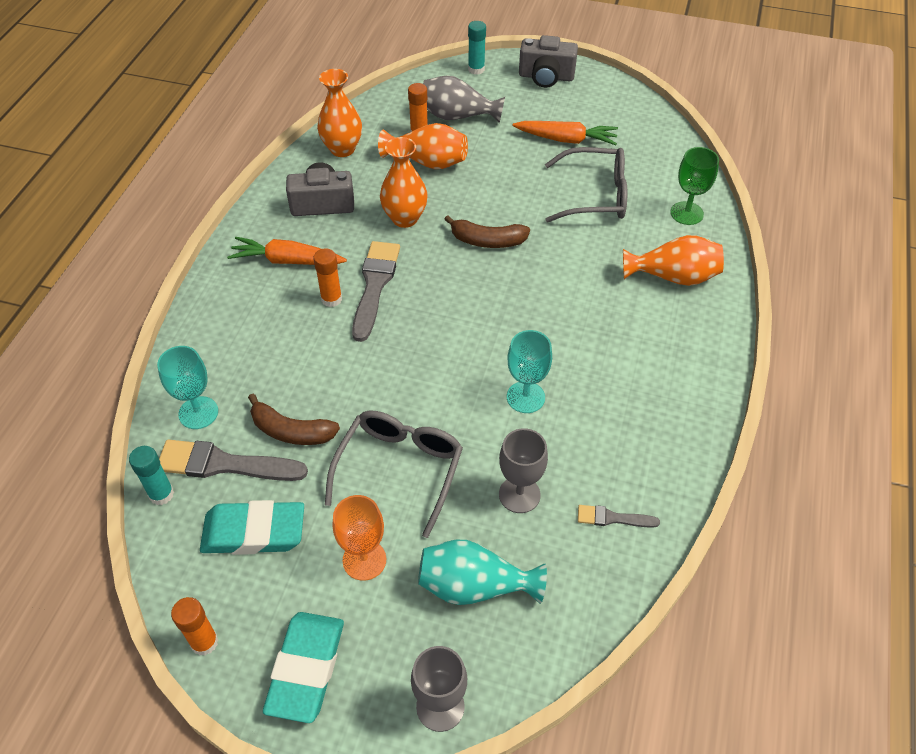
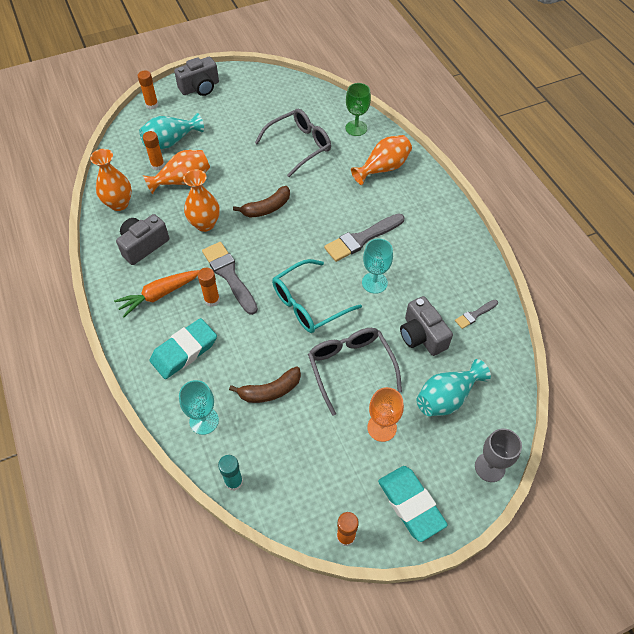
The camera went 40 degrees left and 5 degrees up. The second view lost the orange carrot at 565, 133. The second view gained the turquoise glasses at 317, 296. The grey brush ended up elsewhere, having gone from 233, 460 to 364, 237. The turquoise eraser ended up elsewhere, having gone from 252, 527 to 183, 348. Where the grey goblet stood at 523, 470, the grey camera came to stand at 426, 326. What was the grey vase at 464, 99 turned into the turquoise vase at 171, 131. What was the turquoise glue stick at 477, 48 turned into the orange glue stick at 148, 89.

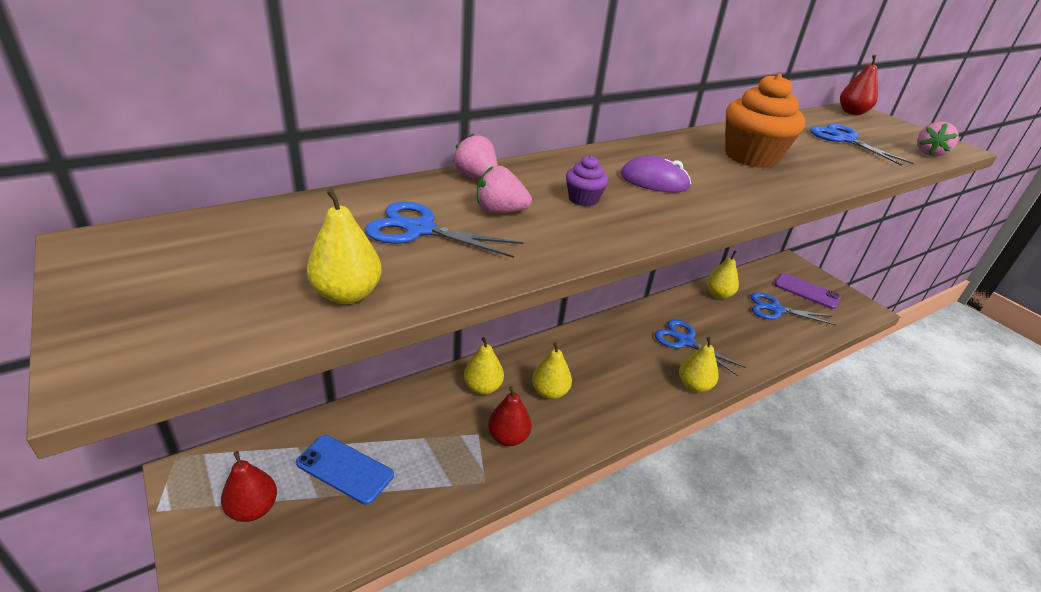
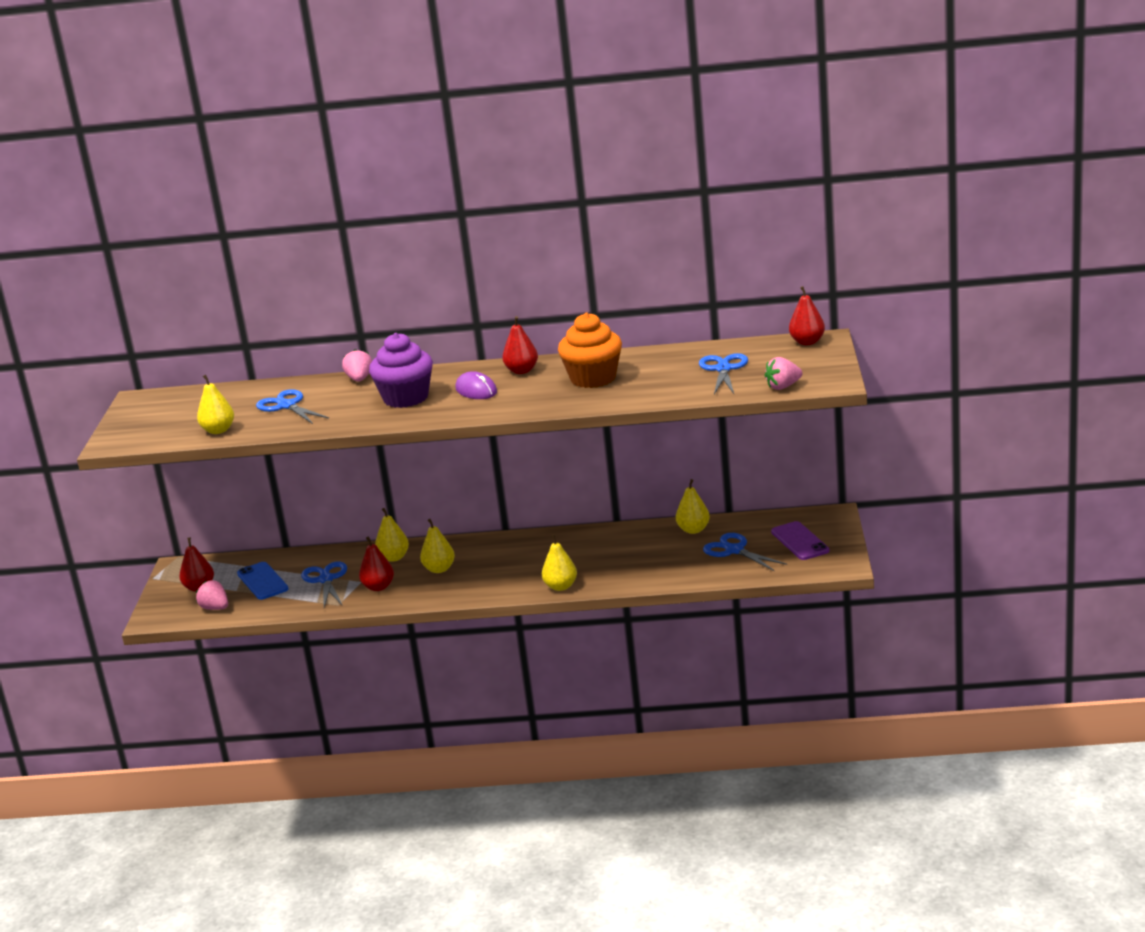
The camera went 40 degrees right and 10 degrees down. The second view gained the red pear at 520, 345. The pink strawberry ended up elsewhere, having gone from 504, 189 to 212, 595. The blue scissors ended up elsewhere, having gone from 700, 347 to 324, 584. The size of the purple cupcake at 587, 181 changed by a factor of 2.13.

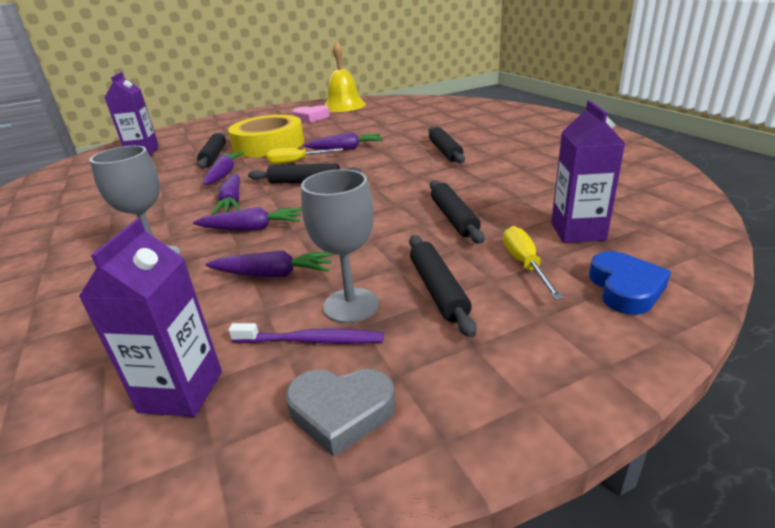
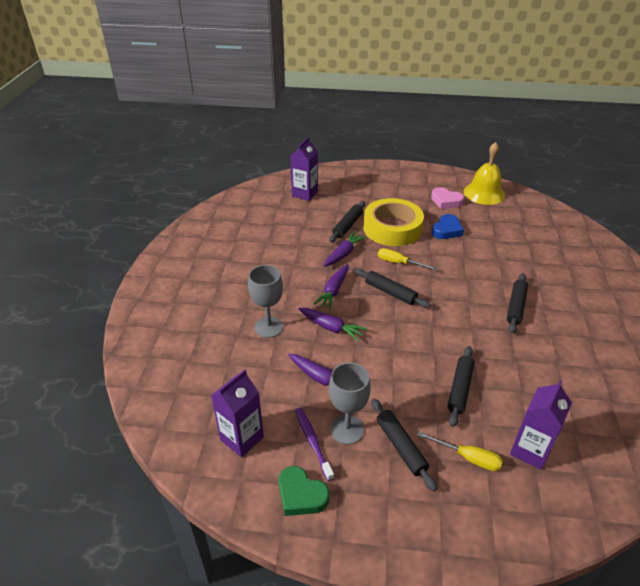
The camera went 30 degrees right and 10 degrees up. The second view lost the purple carrot at 343, 141. The blue heart ended up elsewhere, having gone from 630, 283 to 448, 226. What was the grey heart at 341, 413 turned into the green heart at 304, 491. The purple toothbrush at 306, 333 ended up facing another way, 150 degrees counterclockwise from before. The black rolling pin at 442, 286 ended up facing another way, 45 degrees counterclockwise from before. The yellow screwdriver at 533, 263 ended up facing another way, 90 degrees clockwise from before.

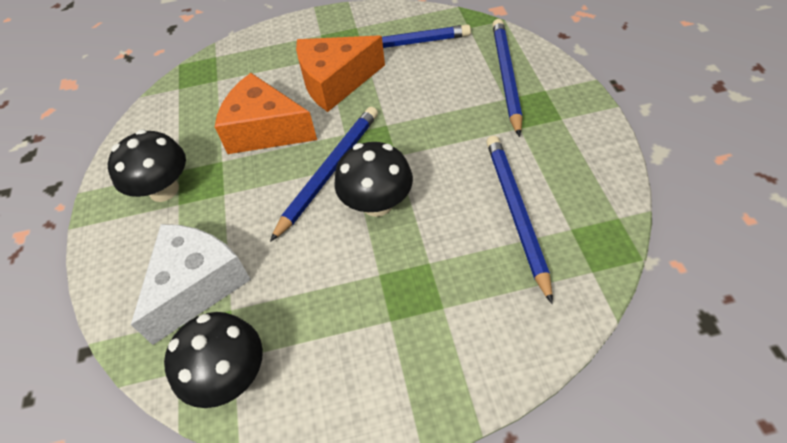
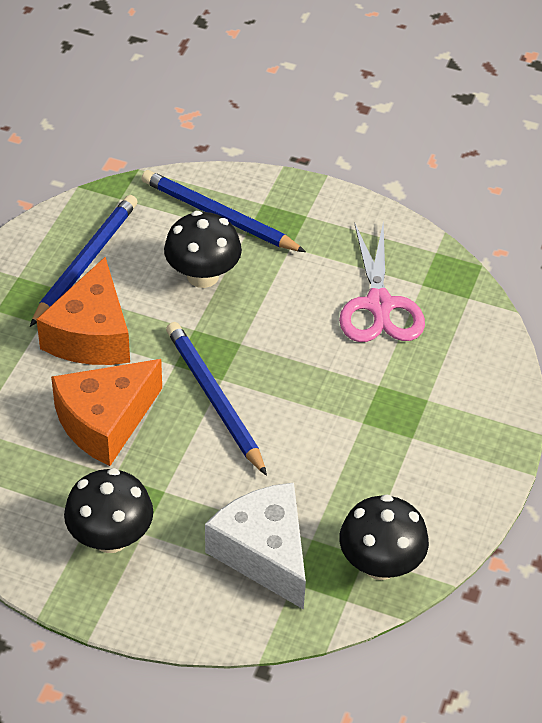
The camera went 65 degrees left and 5 degrees down. The black mushroom ended up elsewhere, having gone from 373, 179 to 203, 249. Where the blue pencil stood at 519, 220, the pink scissors came to stand at 382, 282.

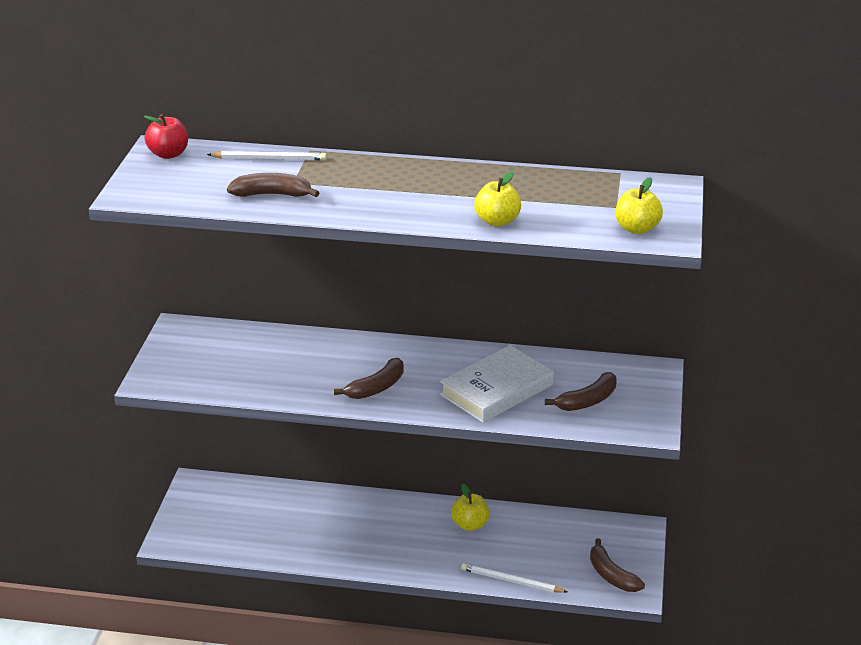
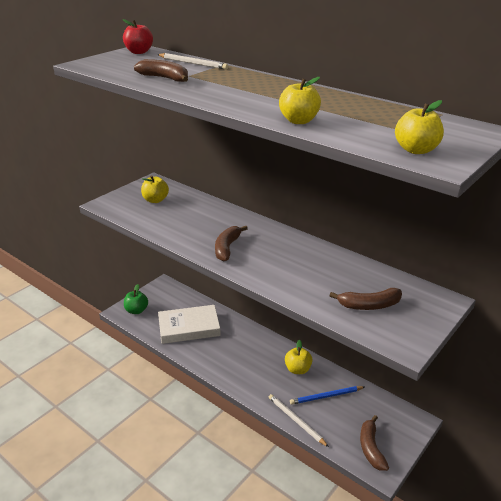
The camera went 30 degrees right and 0 degrees up. The second view gained the green apple at 136, 299. The second view gained the yellow apple at 155, 189. The second view gained the blue pencil at 327, 395. The white book ended up elsewhere, having gone from 497, 384 to 189, 324. The brown banana at 369, 378 ended up facing another way, 120 degrees clockwise from before.

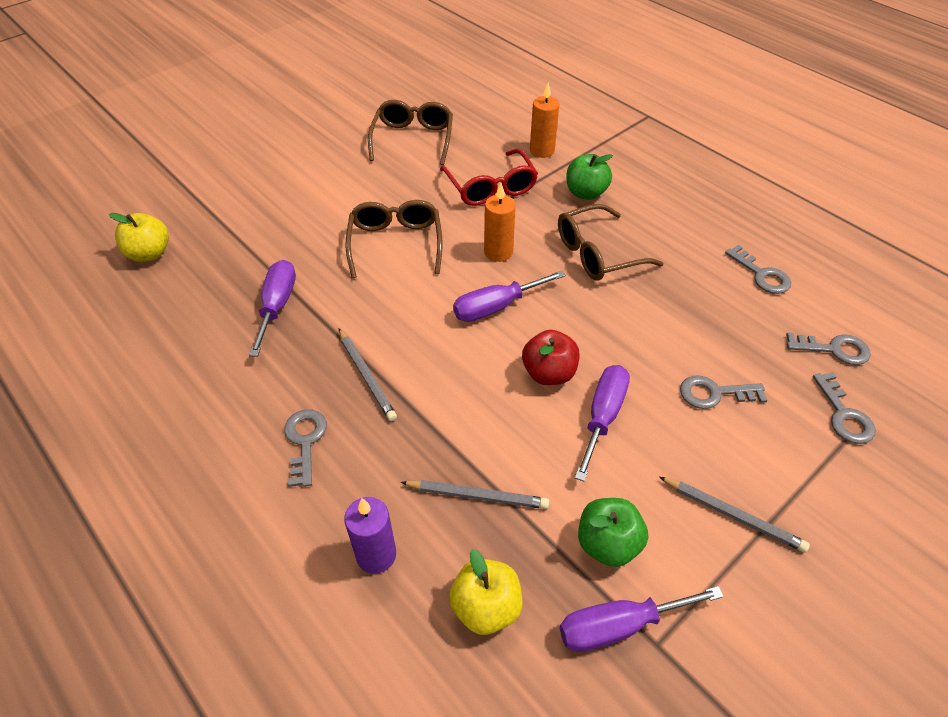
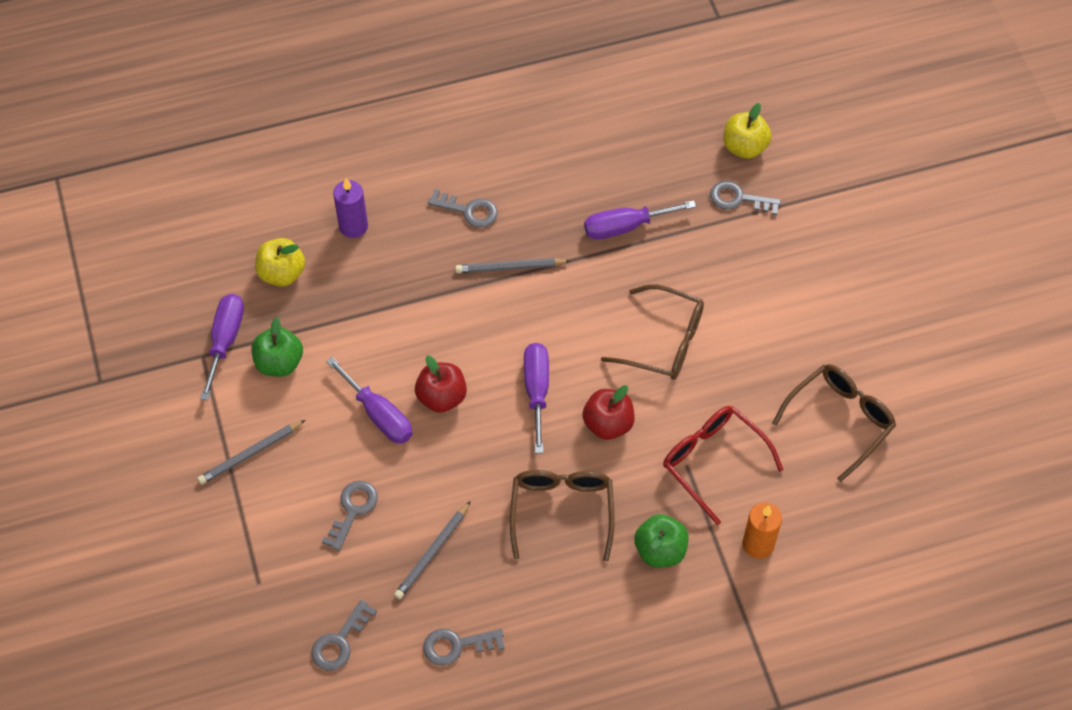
The camera went 115 degrees right and 10 degrees up. The grey pencil ended up elsewhere, having gone from 475, 494 to 432, 550. The grey key ended up elsewhere, having gone from 844, 408 to 745, 198. Where the orange candle stood at 500, 222, the red apple came to stand at 608, 412. The purple screwdriver at 272, 308 ended up facing another way, 135 degrees clockwise from before. The brown glasses at 410, 132 ended up facing another way, 75 degrees counterclockwise from before. The red glasses at 489, 177 ended up facing another way, 45 degrees clockwise from before.

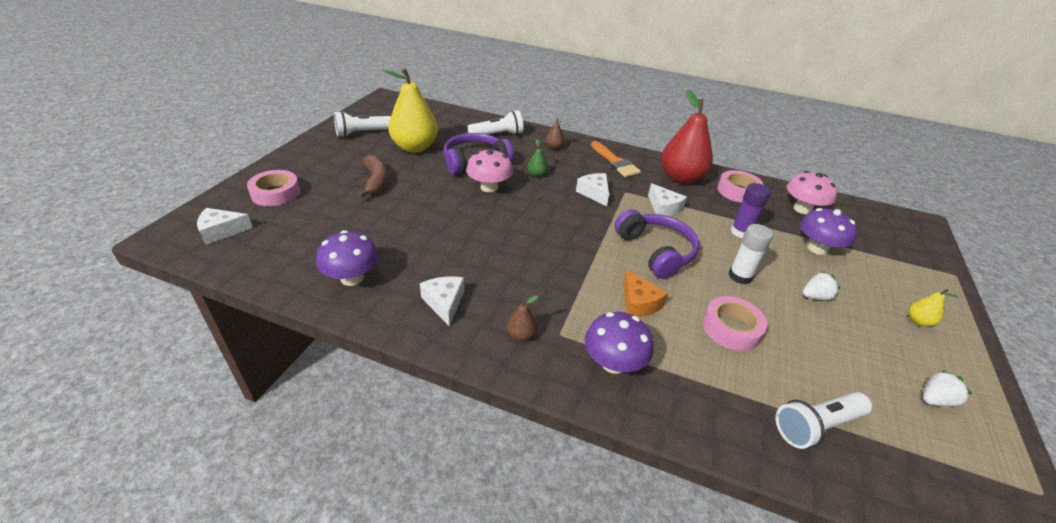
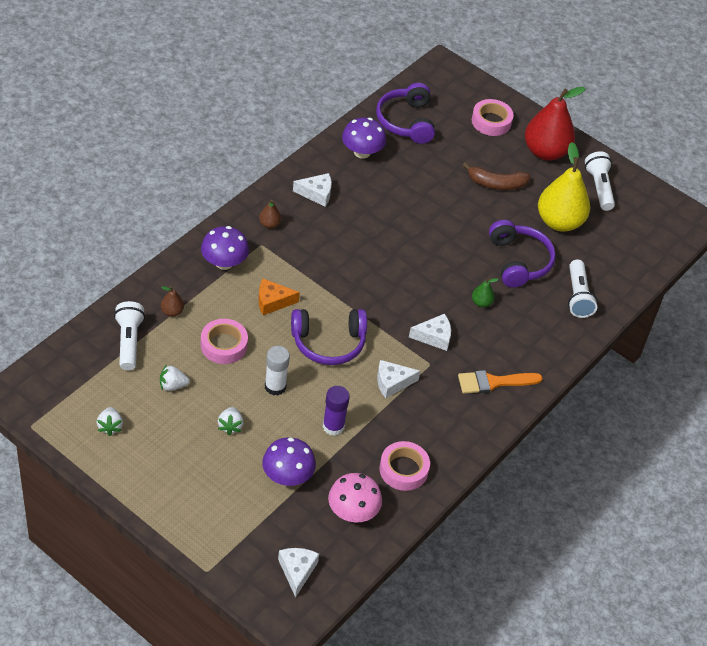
The camera went 105 degrees right and 10 degrees up. The second view lost the pink mushroom at 489, 171. The second view lost the yellow pear at 933, 308. The second view gained the white strawberry at 175, 377. The second view gained the purple headphones at 405, 113. The white cheese ended up elsewhere, having gone from 225, 226 to 298, 573. The brown pear ended up elsewhere, having gone from 554, 134 to 172, 301. The red pear ended up elsewhere, having gone from 687, 137 to 555, 123.

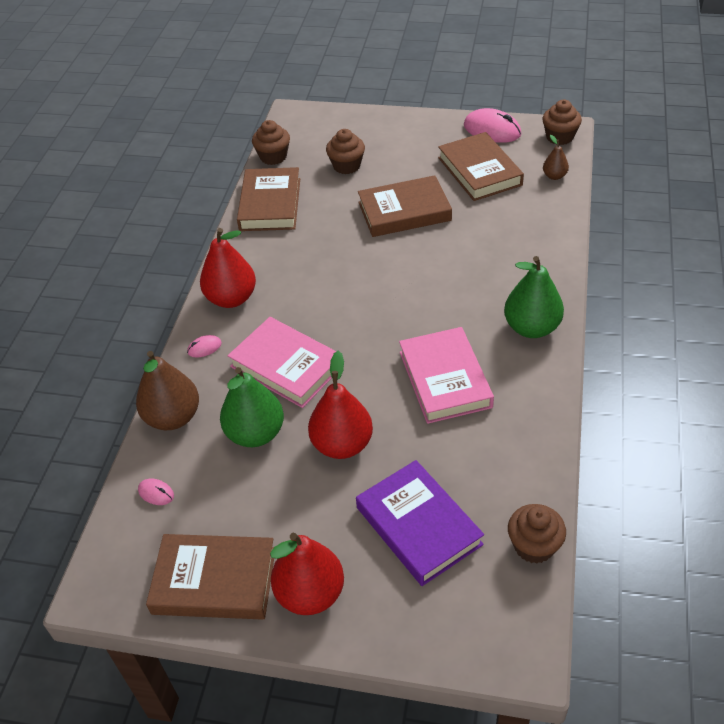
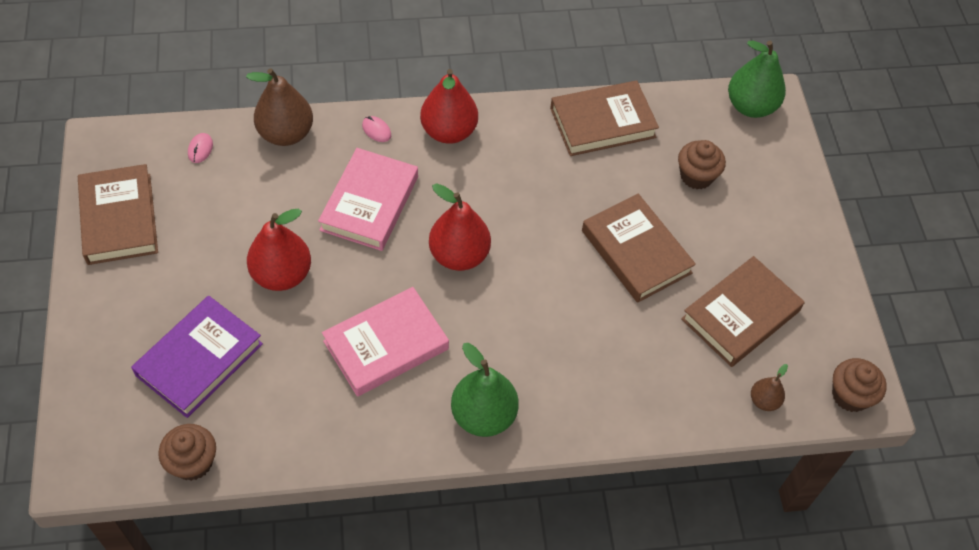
The camera went 65 degrees right and 10 degrees up. The second view lost the brown cupcake at 271, 142. The second view lost the pink mouse at 492, 125. The green pear ended up elsewhere, having gone from 252, 407 to 757, 79. The red pear ended up elsewhere, having gone from 307, 574 to 460, 227.

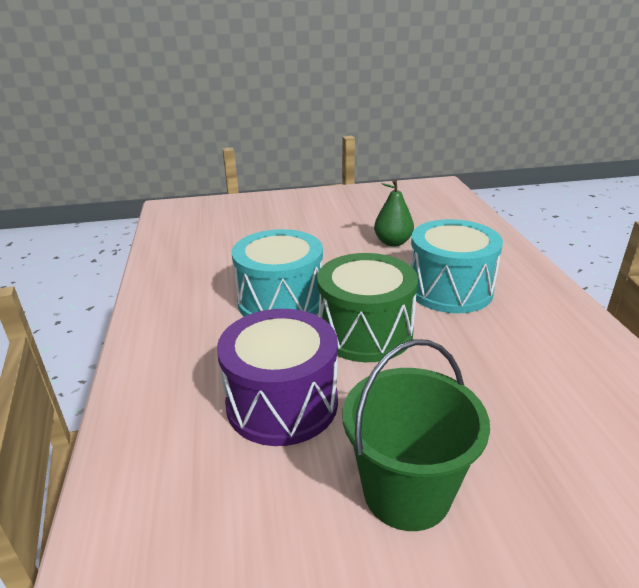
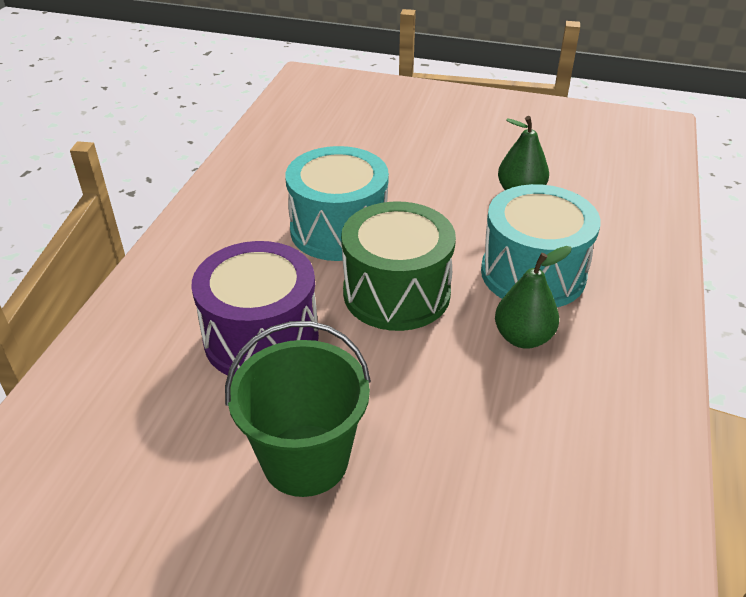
The camera went 25 degrees right and 10 degrees up. The second view gained the green pear at 533, 297.

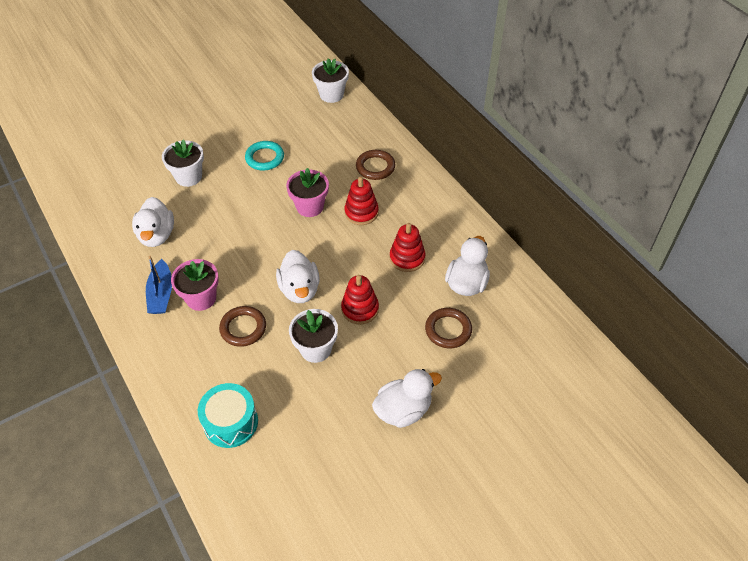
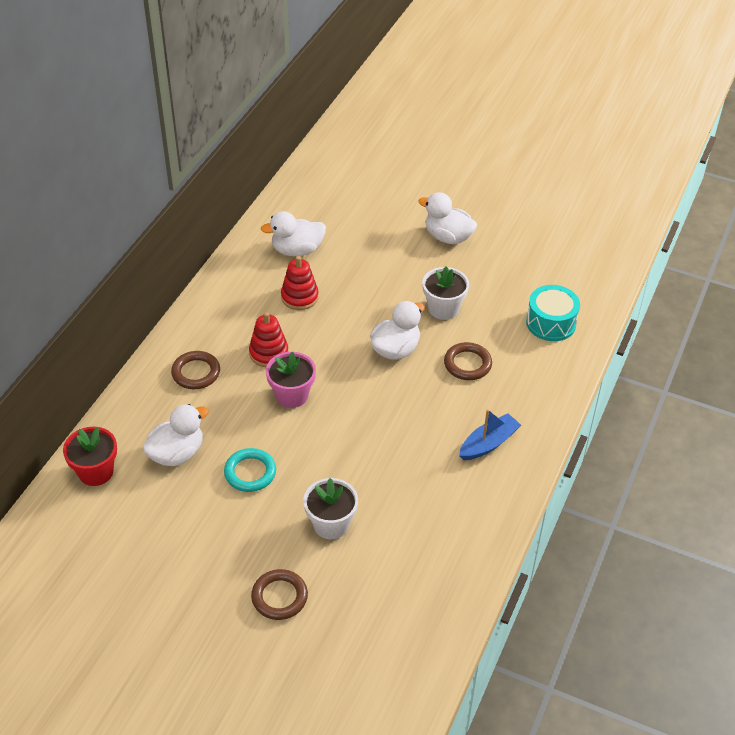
The camera went 125 degrees left and 5 degrees down. The second view lost the pink flower pot at 195, 285. The second view lost the red stacking toy at 360, 300. The white duck ended up elsewhere, having gone from 153, 222 to 176, 435. The brown ring ended up elsewhere, having gone from 448, 328 to 279, 594. What was the white flower pot at 330, 80 turned into the red flower pot at 90, 456.

